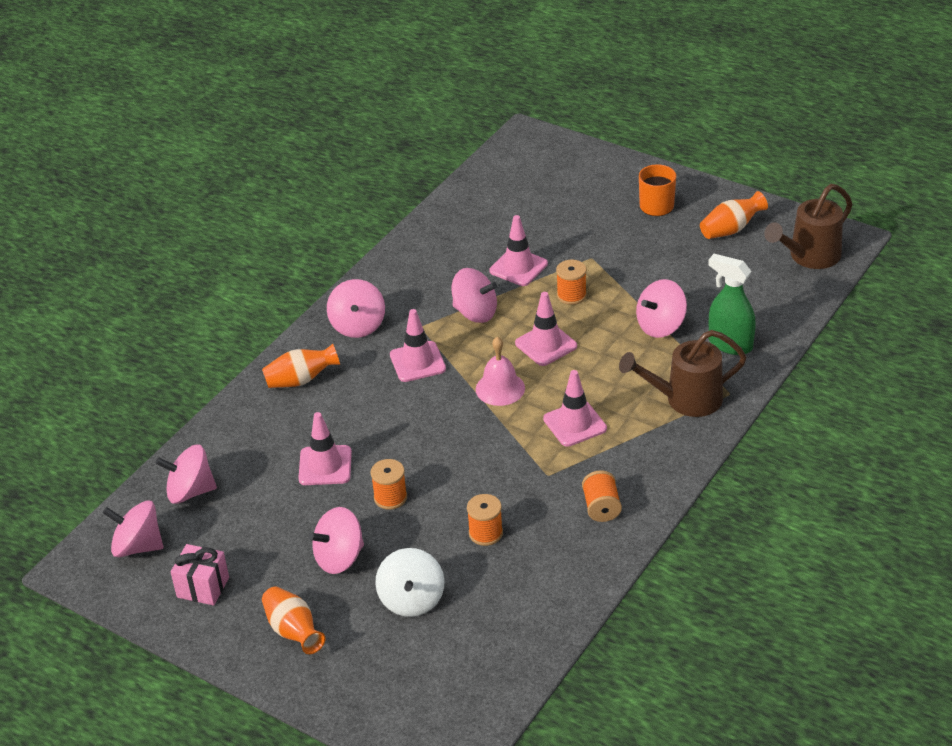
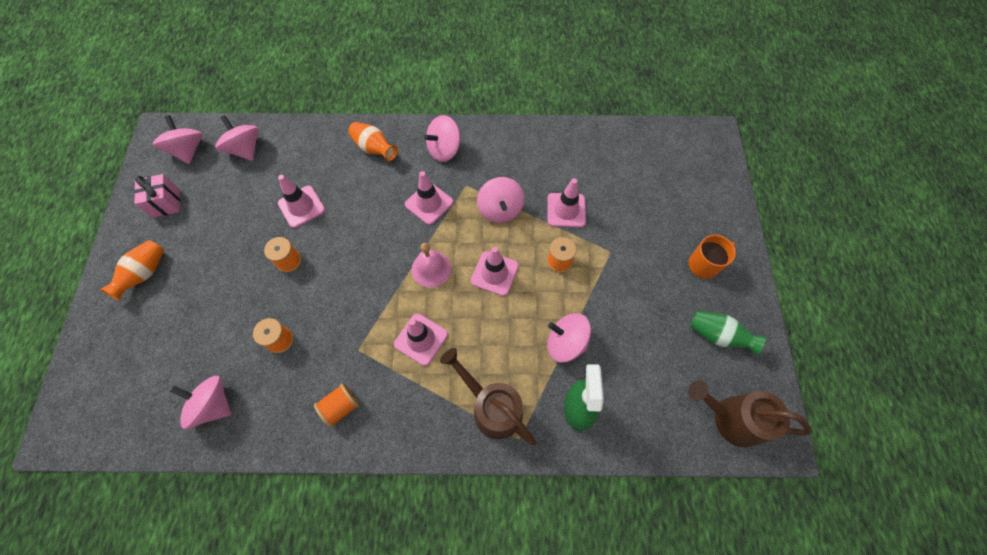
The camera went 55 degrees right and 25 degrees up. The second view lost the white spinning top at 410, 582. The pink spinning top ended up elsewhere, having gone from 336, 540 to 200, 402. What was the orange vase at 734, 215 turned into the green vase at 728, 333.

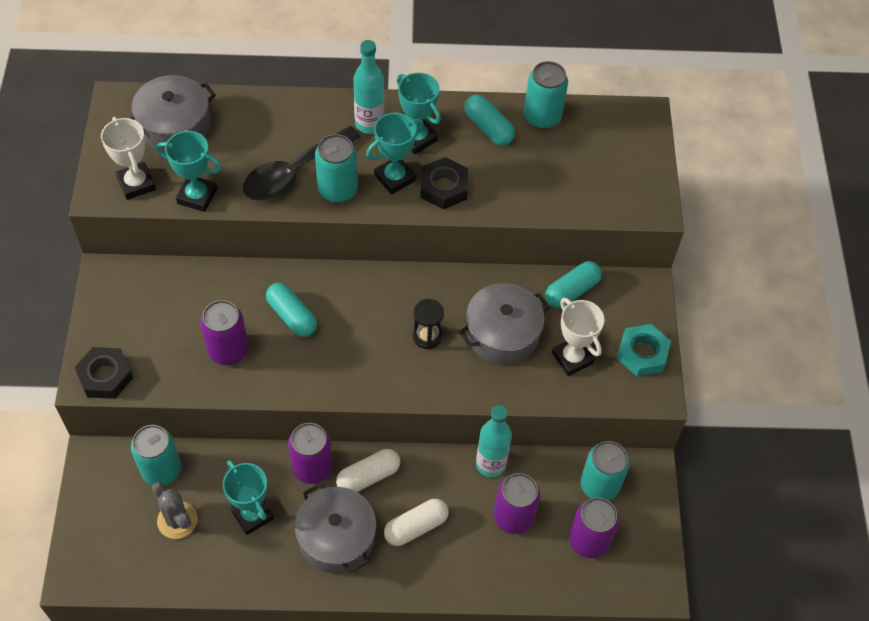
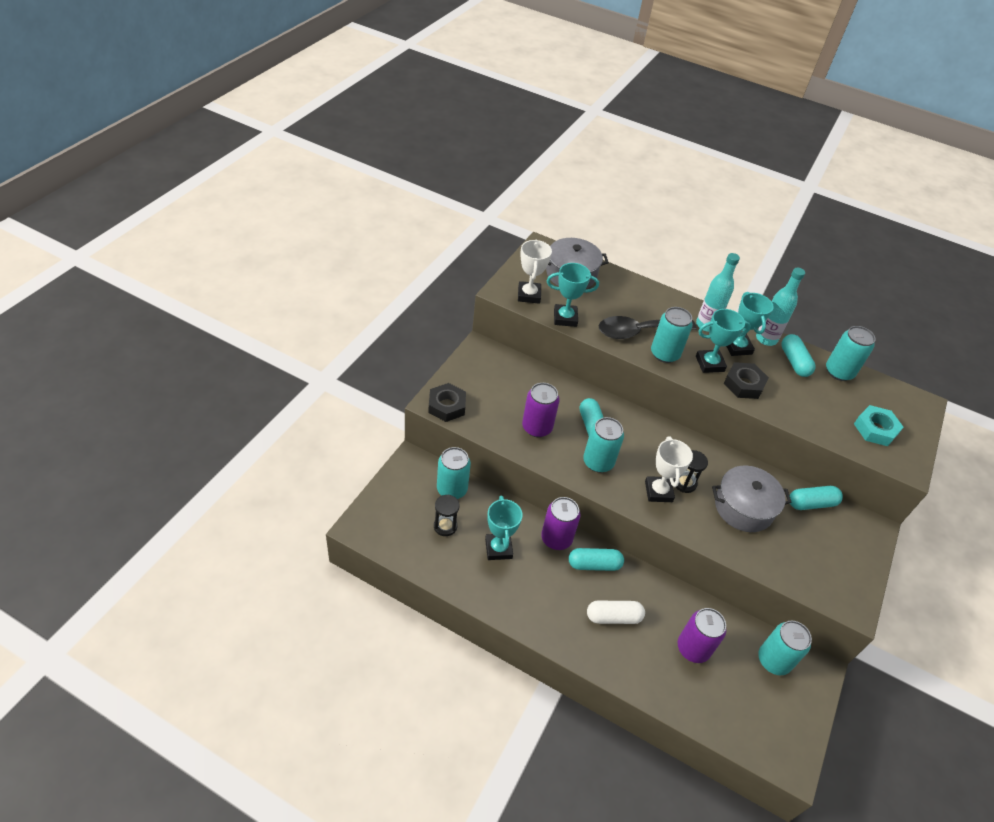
The camera went 25 degrees right and 10 degrees down. The second view lost the grey pot at 335, 528. The second view lost the purple can at 594, 528. The second view gained the turquoise can at 603, 445. The turquoise bottle ended up elsewhere, having gone from 494, 441 to 780, 307. The white trophy ended up elsewhere, having gone from 578, 337 to 669, 469. The turquoise nut ended up elsewhere, having gone from 644, 350 to 879, 425. Where the grey cactus stood at 175, 510, the black hourglass came to stand at 447, 515. What was the white capsule at 368, 470 turned into the turquoise capsule at 596, 559. The turquoise trophy at 189, 171 ended up facing another way, 45 degrees counterclockwise from before.

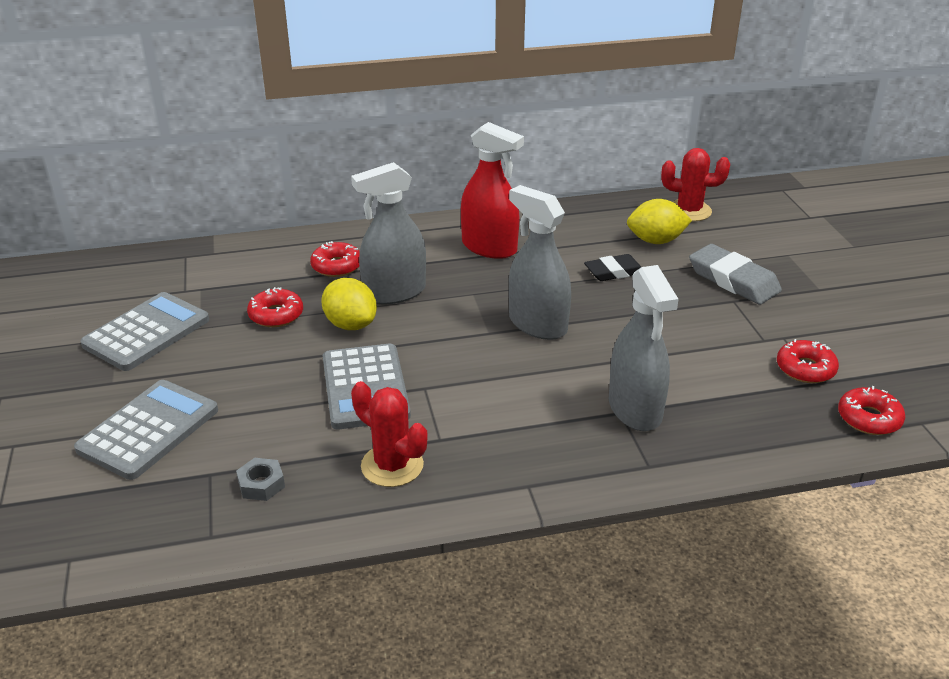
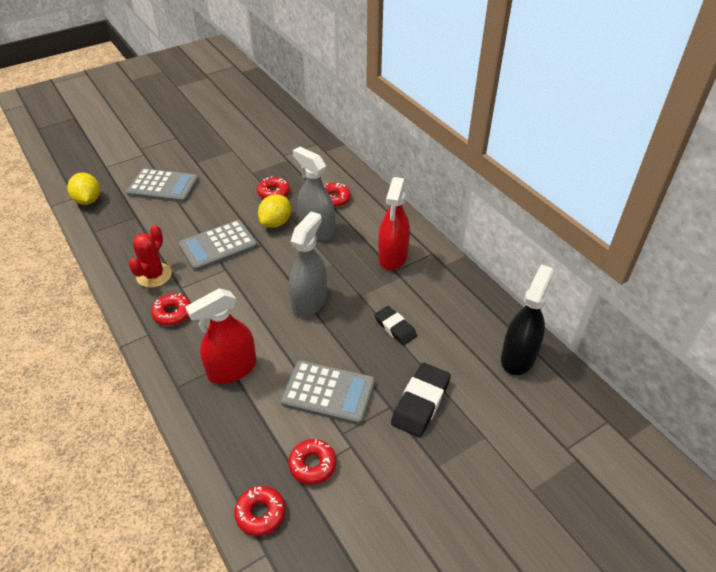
The camera went 70 degrees right and 10 degrees up. The second view lost the grey nut at 260, 479. The second view gained the red donut at 171, 310. The grey calculator ended up elsewhere, having gone from 144, 331 to 328, 392. The yellow lemon ended up elsewhere, having gone from 659, 221 to 83, 188. Where the red cactus stood at 695, 184, the black spray bottle came to stand at 527, 319. What was the grey spray bottle at 644, 348 turned into the red spray bottle at 220, 336. What was the grey eraser at 735, 274 turned into the black eraser at 421, 400.

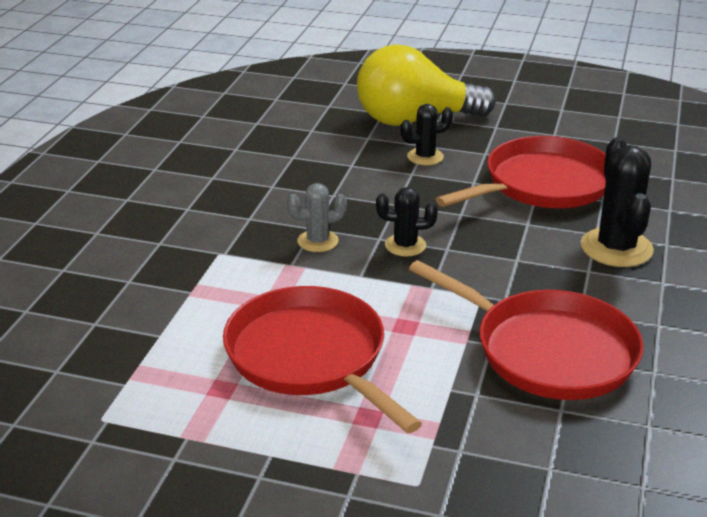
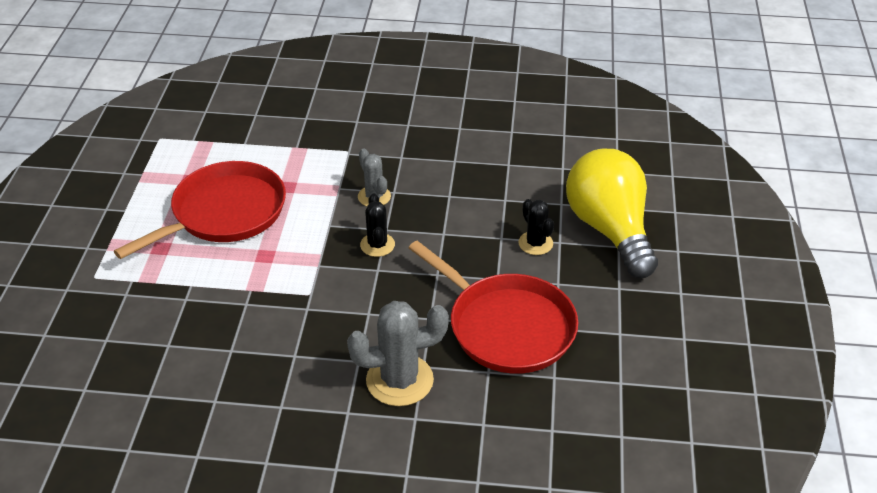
The camera went 80 degrees right and 10 degrees up. The second view lost the red pan at 526, 330. What was the black cactus at 617, 202 turned into the grey cactus at 398, 353.

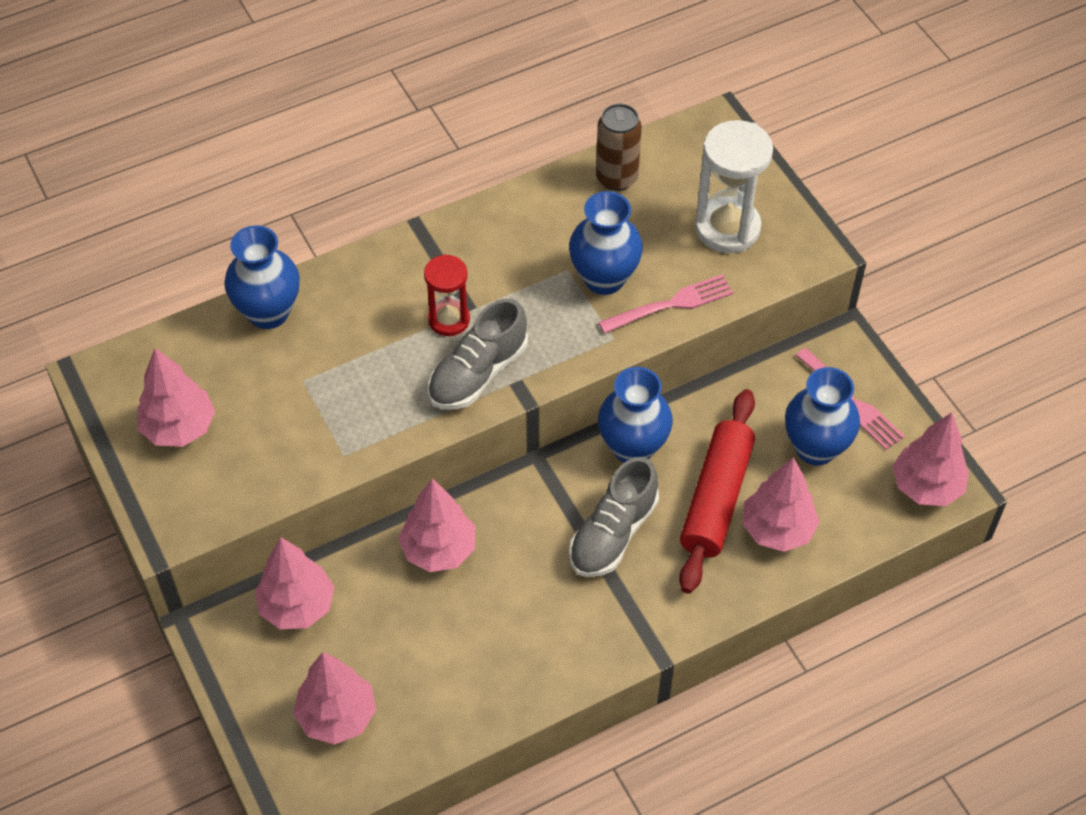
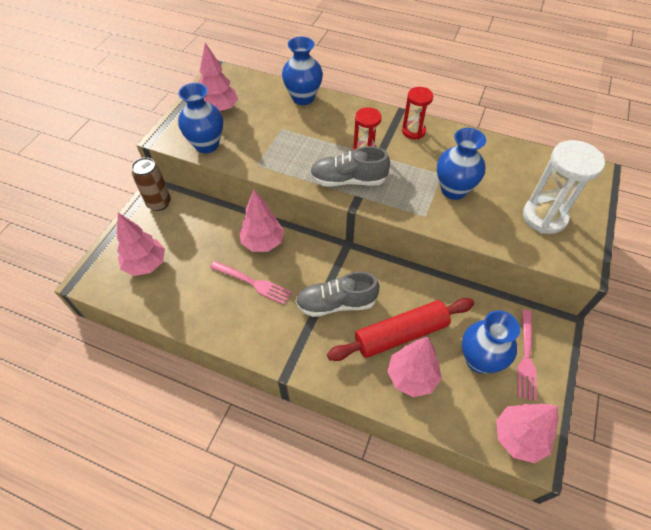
The camera went 50 degrees right and 0 degrees up. The second view lost the pink tree at 294, 583. The second view gained the red hourglass at 417, 113. The brown can ended up elsewhere, having gone from 619, 147 to 151, 184. The pink fork ended up elsewhere, having gone from 666, 304 to 251, 283. The blue vase ended up elsewhere, having gone from 635, 415 to 200, 118.

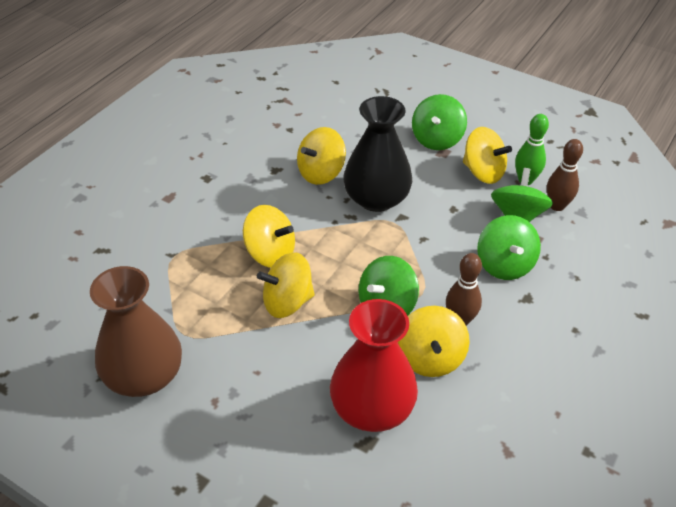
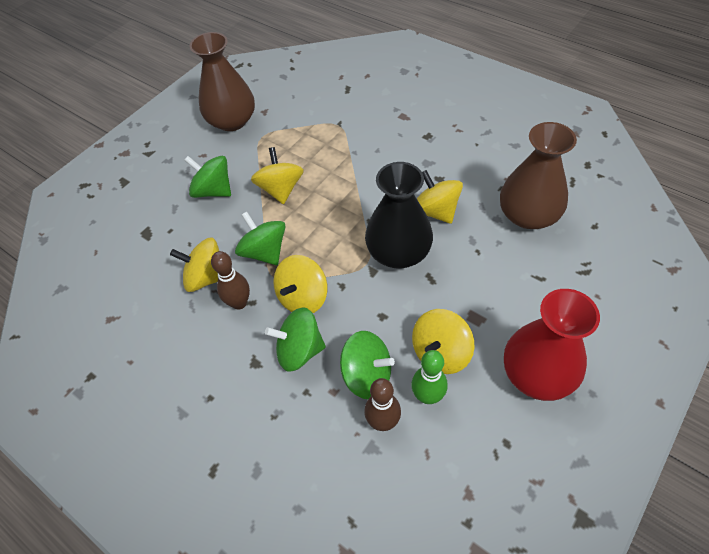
The camera went 100 degrees right and 10 degrees up. The second view gained the brown vase at 538, 175. The yellow spinning top ended up elsewhere, having gone from 269, 236 to 300, 284. The red vase ended up elsewhere, having gone from 374, 365 to 552, 345. The green spinning top ended up elsewhere, having gone from 439, 122 to 207, 177.

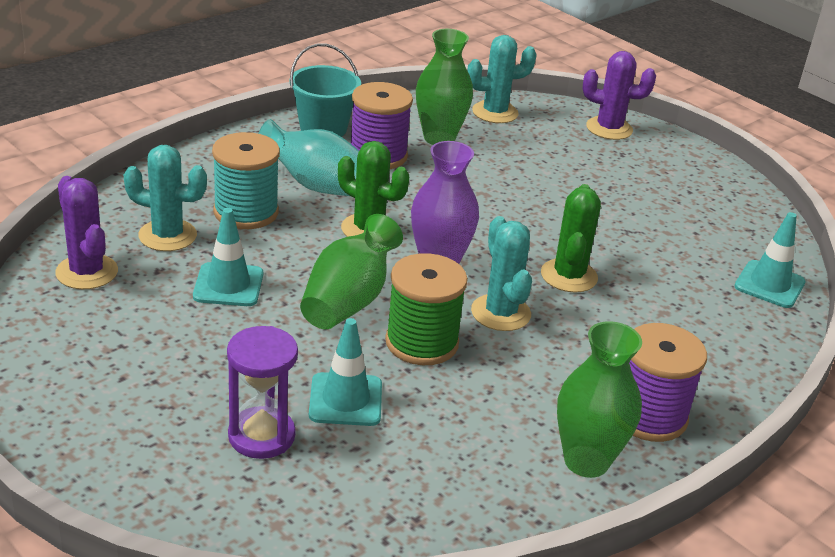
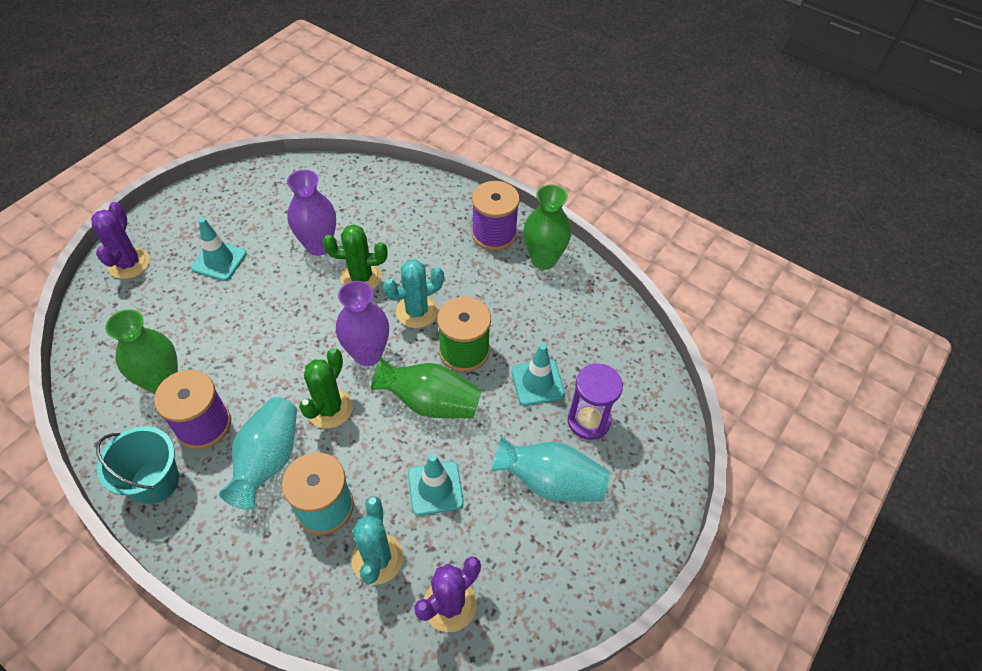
The camera went 100 degrees left and 20 degrees up. The second view lost the turquoise cactus at 502, 79. The second view gained the purple vase at 311, 213. The second view gained the turquoise vase at 550, 469. The turquoise traffic cone ended up elsewhere, having gone from 770, 260 to 219, 249.

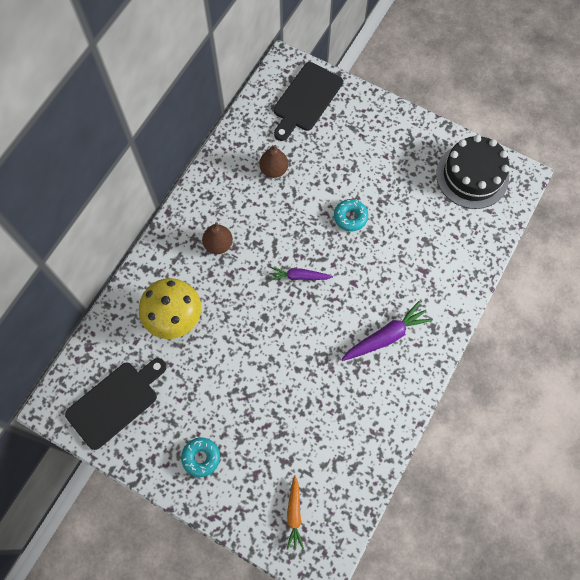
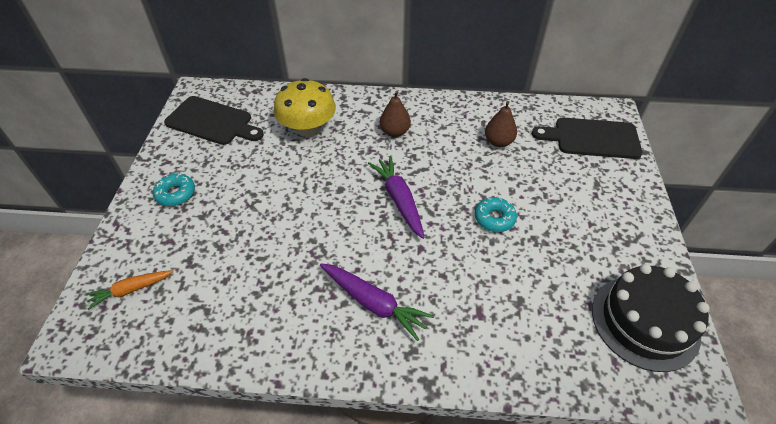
The camera went 65 degrees right and 20 degrees down. The size of the purple carrot at 301, 274 changed by a factor of 1.53.

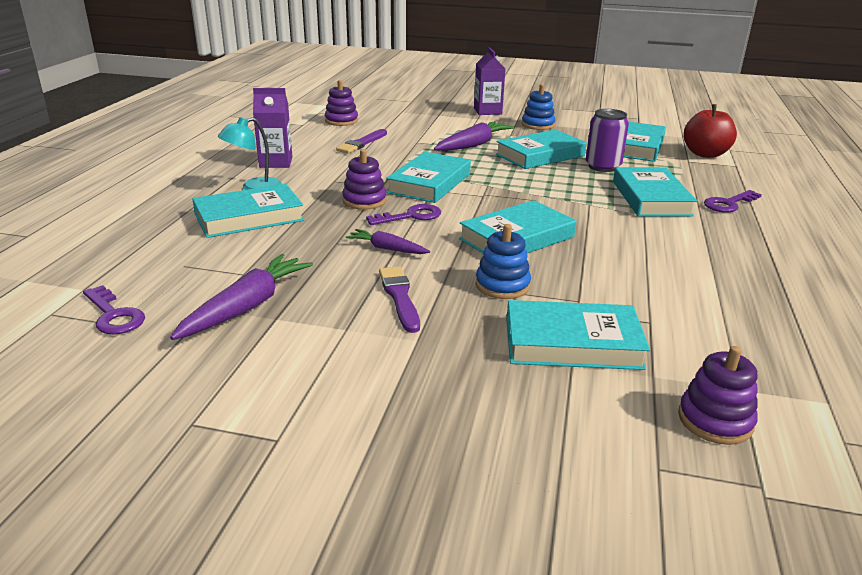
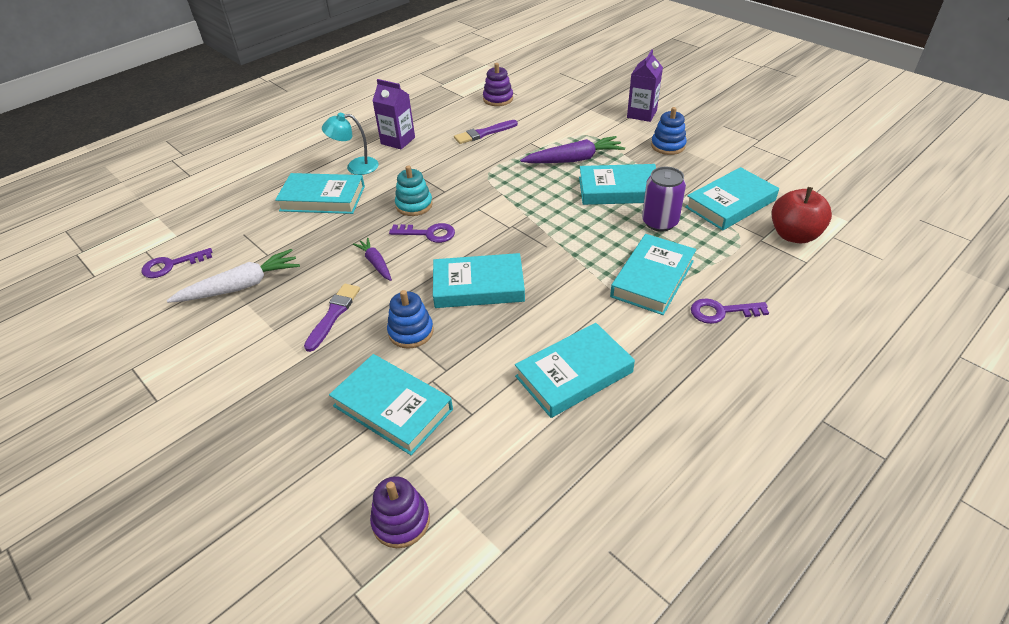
The camera went 35 degrees right and 15 degrees up. The turquoise book ended up elsewhere, having gone from 428, 177 to 575, 370. What was the purple carrot at 241, 297 turned into the white carrot at 233, 276. What was the purple stacking toy at 364, 179 turned into the turquoise stacking toy at 414, 190. The purple key at 114, 310 ended up facing another way, 75 degrees clockwise from before.

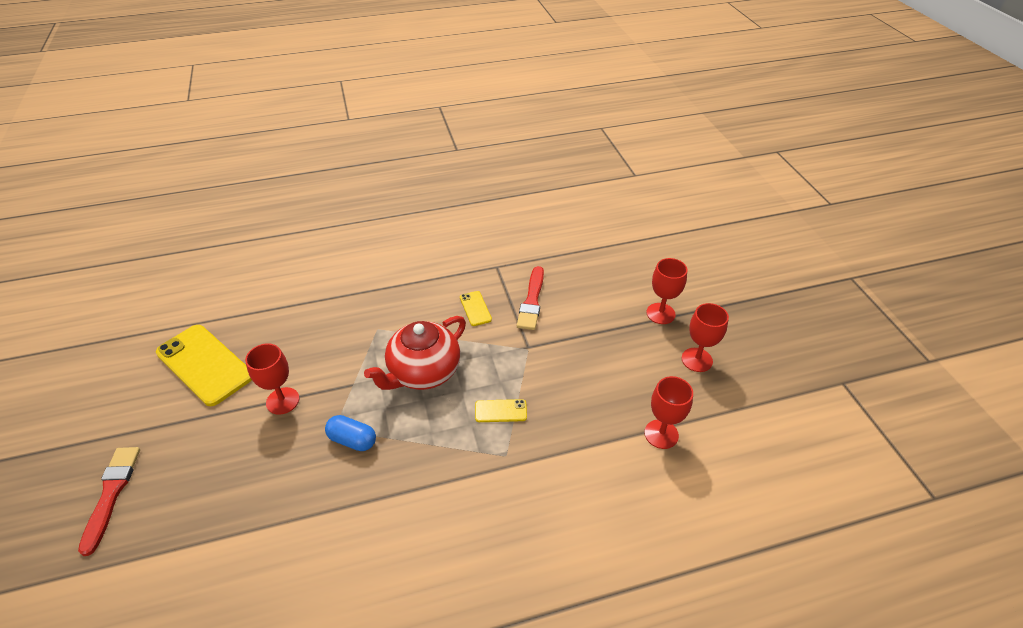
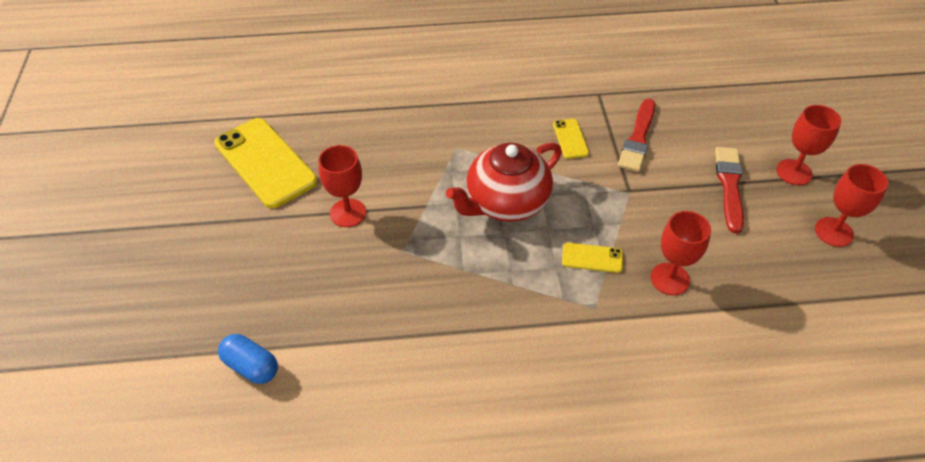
The camera went 10 degrees right and 5 degrees up. The red brush ended up elsewhere, having gone from 109, 501 to 729, 190. The blue capsule ended up elsewhere, having gone from 350, 433 to 248, 359. The red goblet ended up elsewhere, having gone from 668, 412 to 681, 253.

